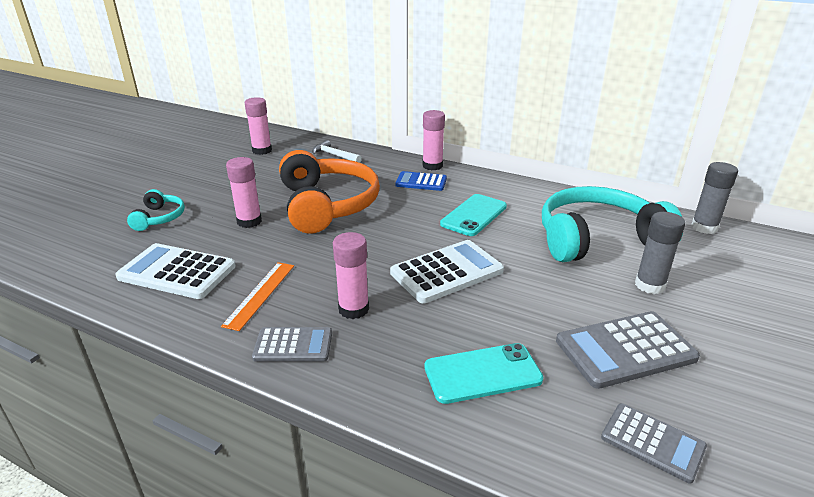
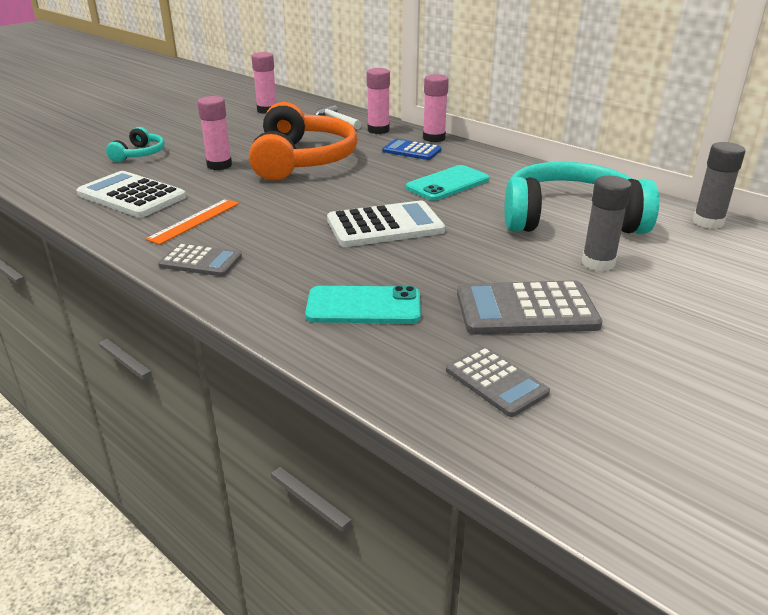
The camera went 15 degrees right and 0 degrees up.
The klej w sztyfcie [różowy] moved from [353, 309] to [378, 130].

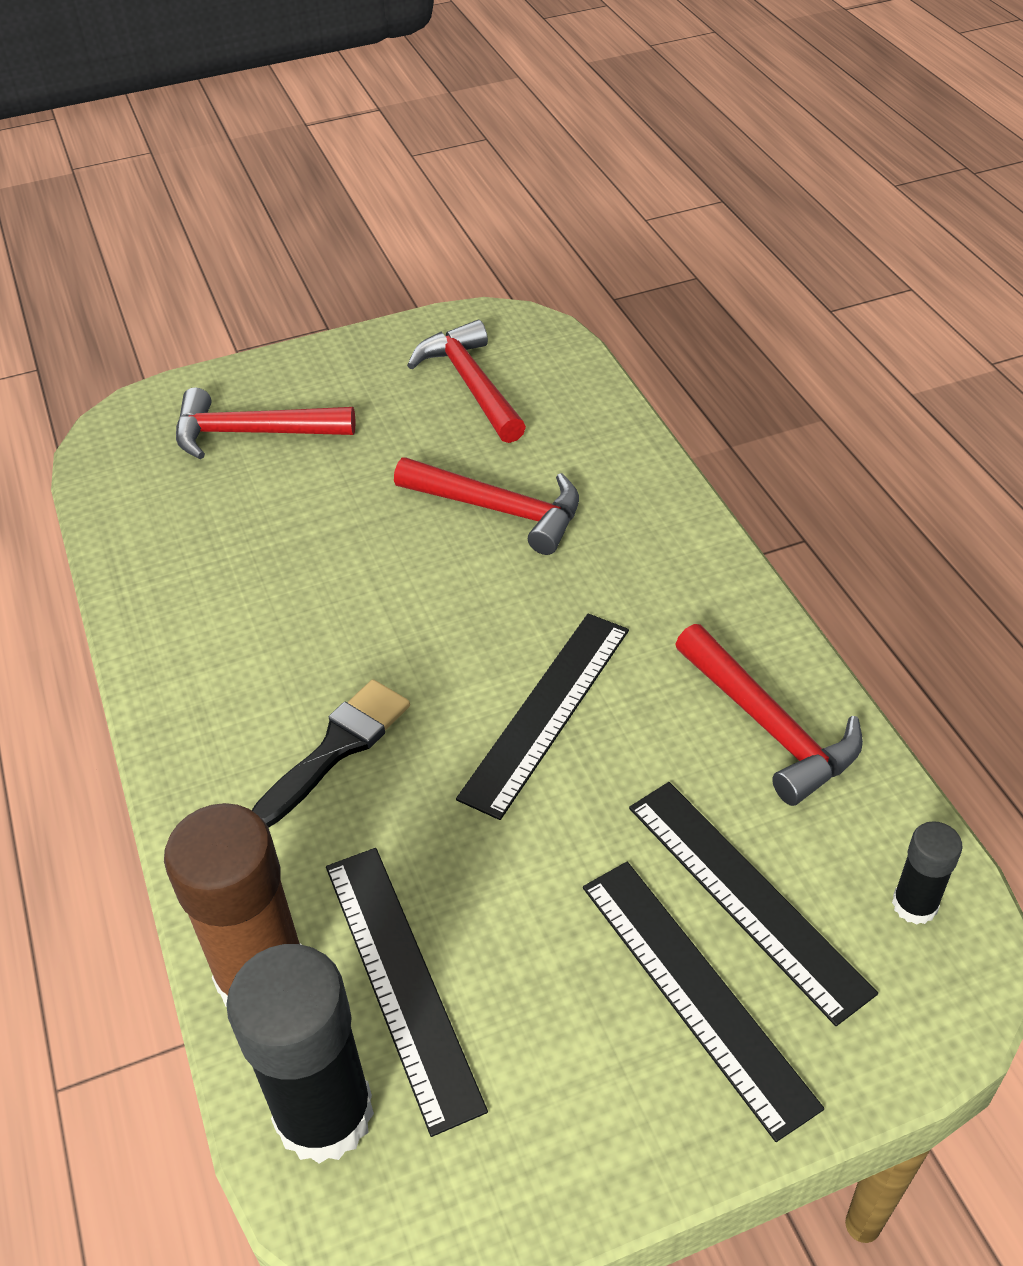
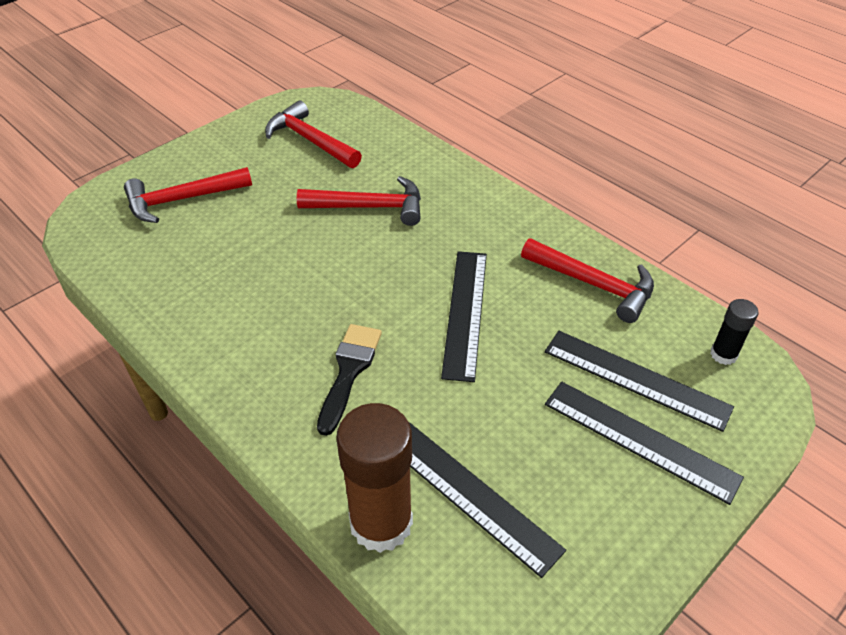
The camera went 25 degrees left and 0 degrees up.
The klej w sztyfcie [czarny] at [324, 1113] disappeared.

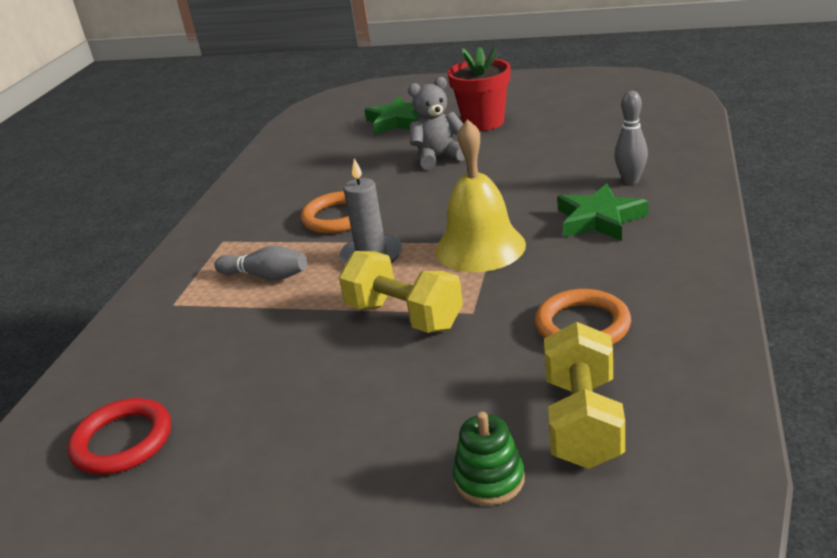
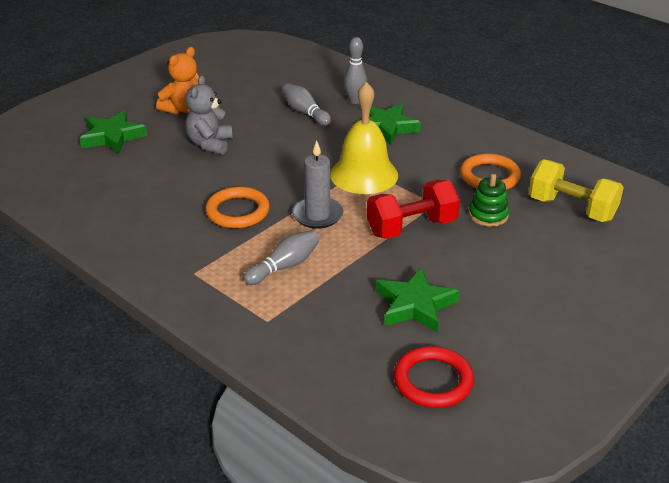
The camera went 65 degrees left and 5 degrees up.
The doniczka [czerwony] at [483, 122] was replaced by the miś [pomarańczowy] at [183, 109].
The kręgiel [szary] at [305, 113] appeared.
The hantel [żółty] at [404, 316] became the hantel [czerwony] at [411, 227].
The gwiazda [zielony] at [415, 305] appeared.
The zabawka nakładanka [zielony] moved from [489, 479] to [488, 215].

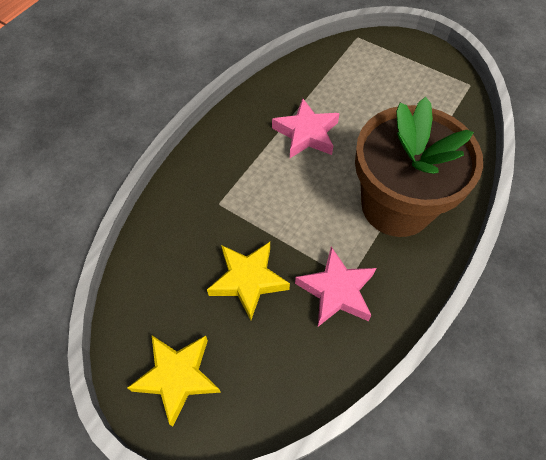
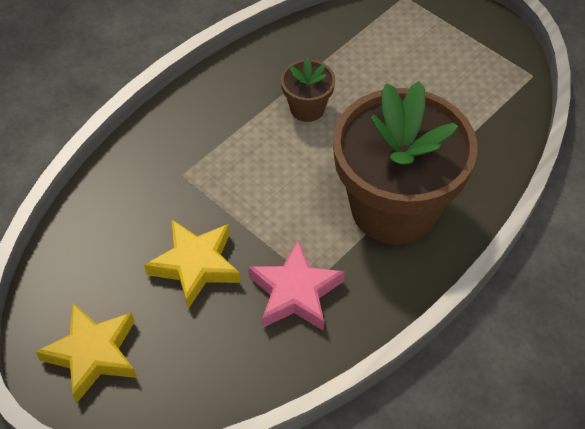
The camera went 10 degrees right and 5 degrees down.
The gwiazda [różowy] at [306, 134] was replaced by the doniczka [brązowy] at [307, 108].

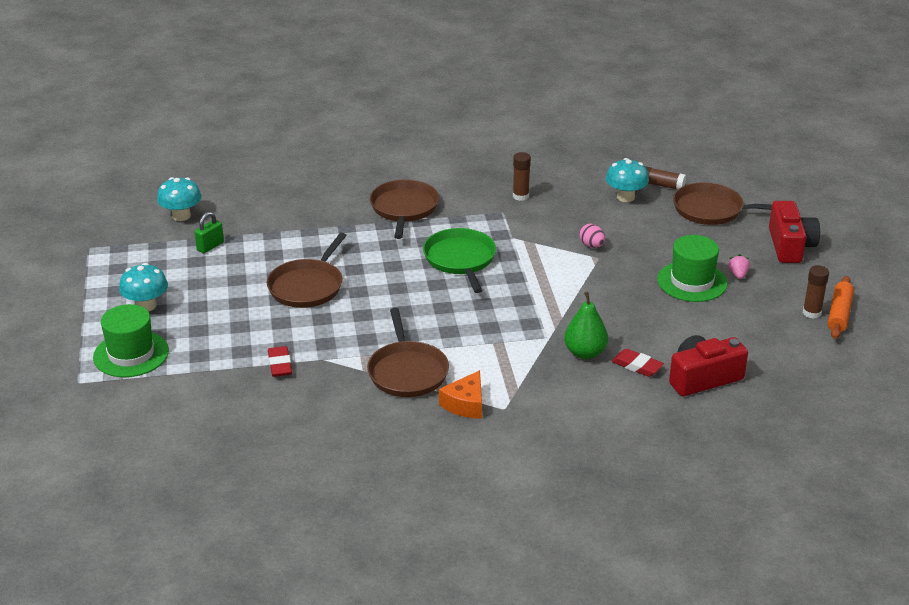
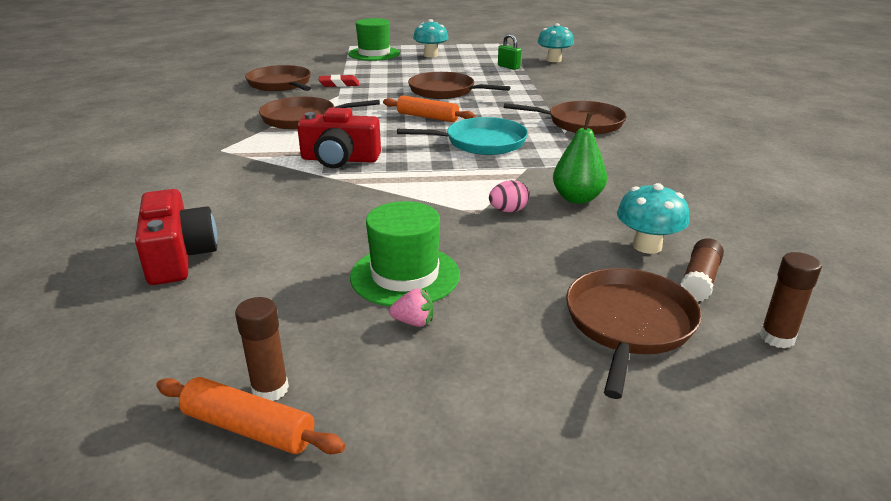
The camera went 95 degrees right and 5 degrees down.
The patelnia [brązowy] at [281, 84] appeared.
The aparat fotograficzny [czerwony] moved from [790, 246] to [340, 159].
The wałek do ciasta [pomarańczowy] at [427, 117] appeared.
The patelnia [zielony] at [460, 259] became the patelnia [turkusowy] at [481, 142].
The gruszka [zielony] moved from [585, 353] to [577, 198].
The klej w sztyfcie [brązowy] moved from [520, 196] to [777, 338].
The ser [pomarańczowy] at [465, 404] disappeared.
The gumka do mazania [czerwony] at [637, 366] disappeared.

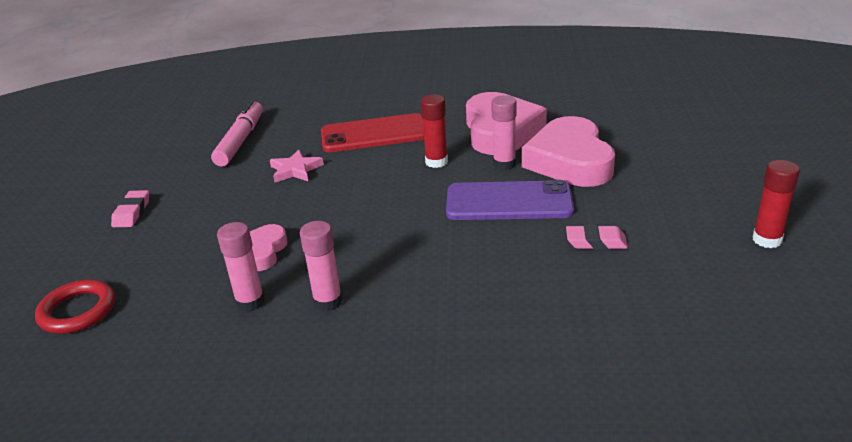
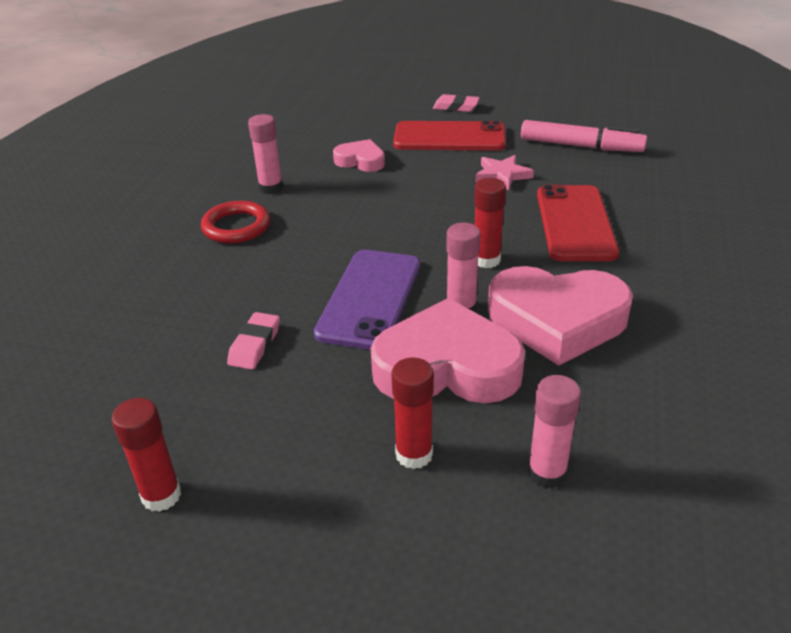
The camera went 100 degrees right and 5 degrees up.
The pierścień [czerwony] moved from [77, 311] to [236, 227].
The klej w sztyfcie [czerwony] at [414, 454] appeared.
The telefon [czerwony] at [449, 137] appeared.
The klej w sztyfcie [różowy] moved from [250, 302] to [547, 473].

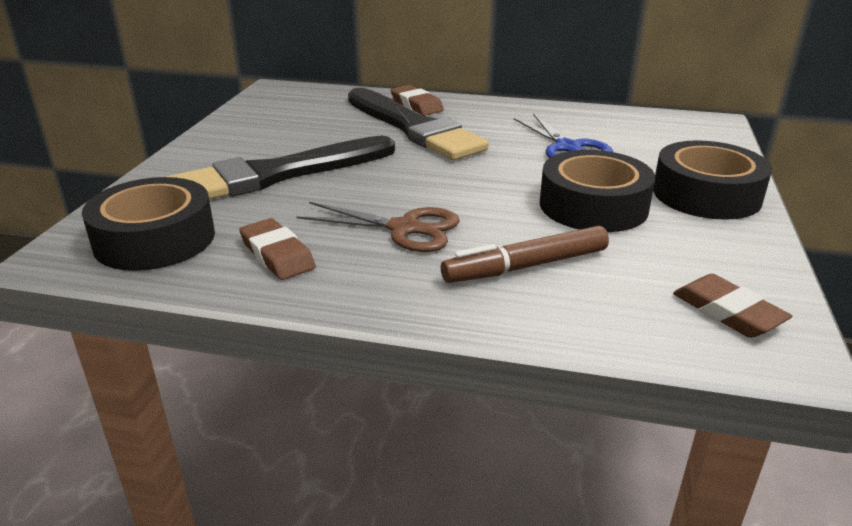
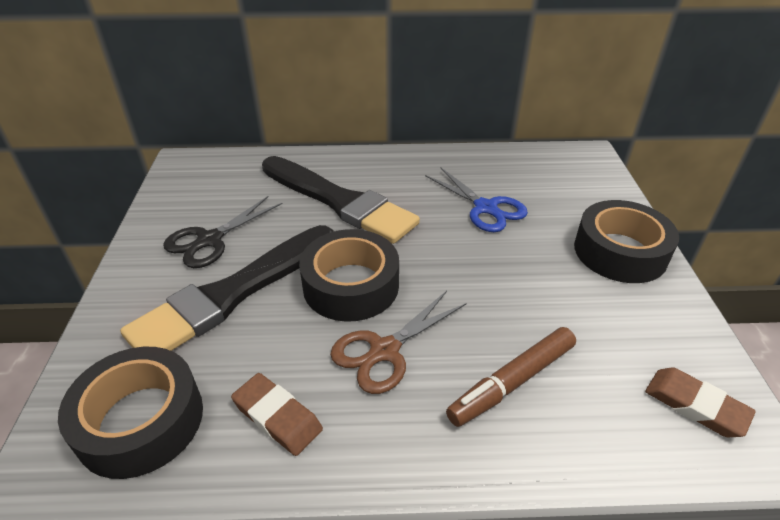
The camera went 15 degrees left and 10 degrees up.
The nożyczki [czarny] at [210, 240] appeared.
The taśma klejąca [czarny] moved from [593, 206] to [351, 285].
The nożyczki [brązowy] at [404, 228] turned 135 degrees clockwise.
The gumka do mazania [brązowy] at [416, 105] disappeared.

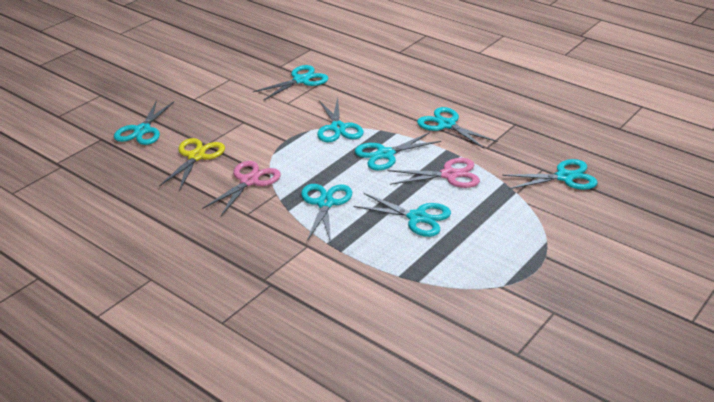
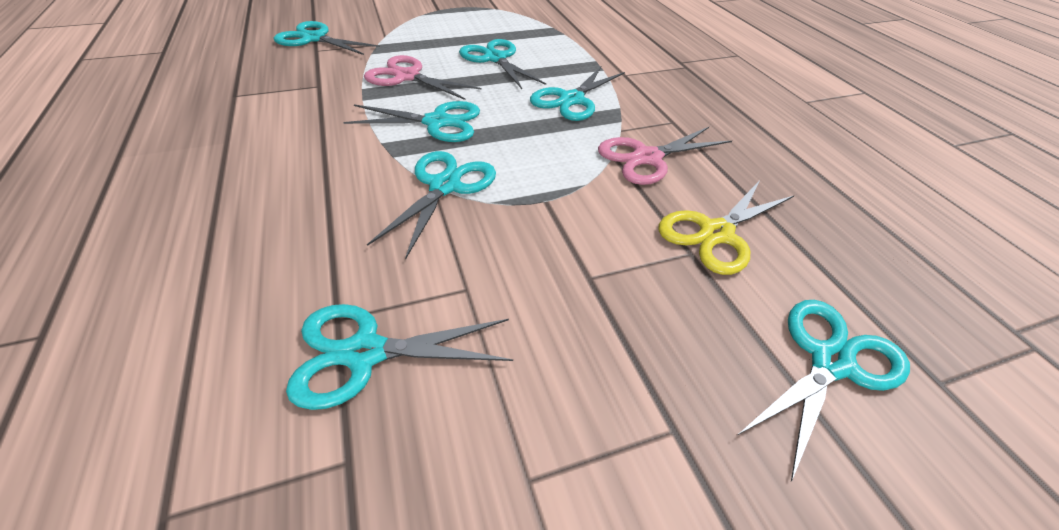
The camera went 150 degrees left and 10 degrees up.
The nożyczki [turkusowy] at [446, 125] disappeared.

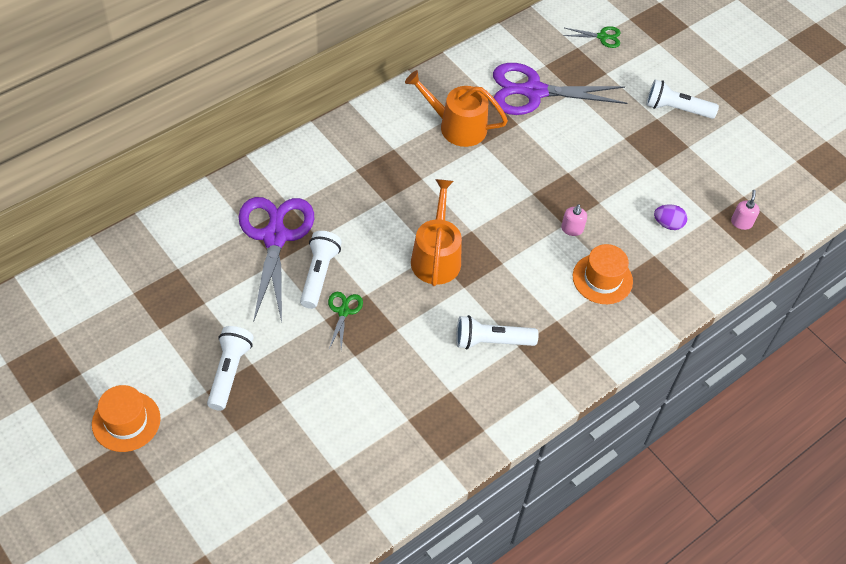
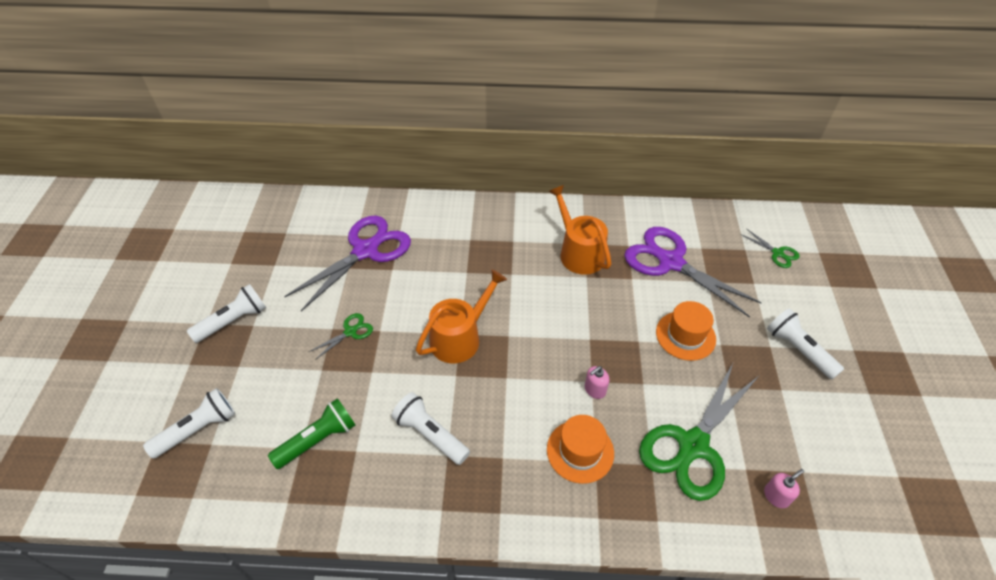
The camera went 45 degrees right and 5 degrees down.
The latarka [biały] moved from [319, 274] to [198, 429].
The latarka [zielony] at [318, 439] appeared.
The jajko [fioletowy] at [668, 224] was replaced by the nożyczki [zielony] at [693, 445].
The kapelusz [pomarańczowy] moved from [126, 421] to [685, 335].

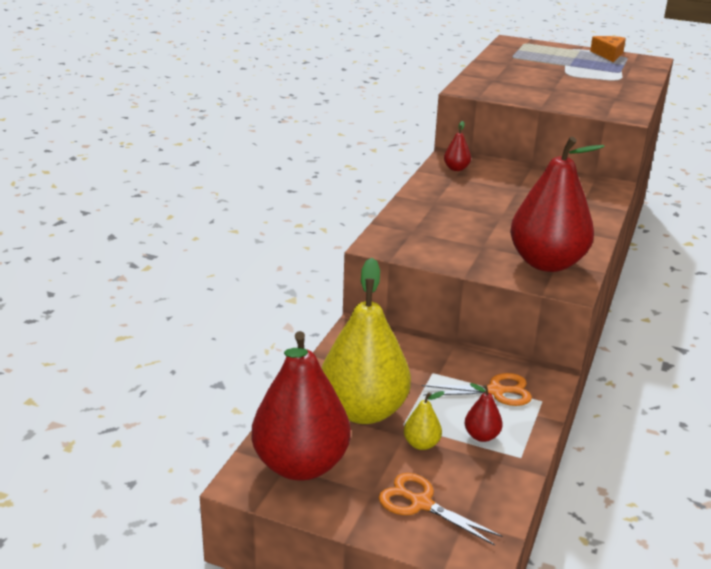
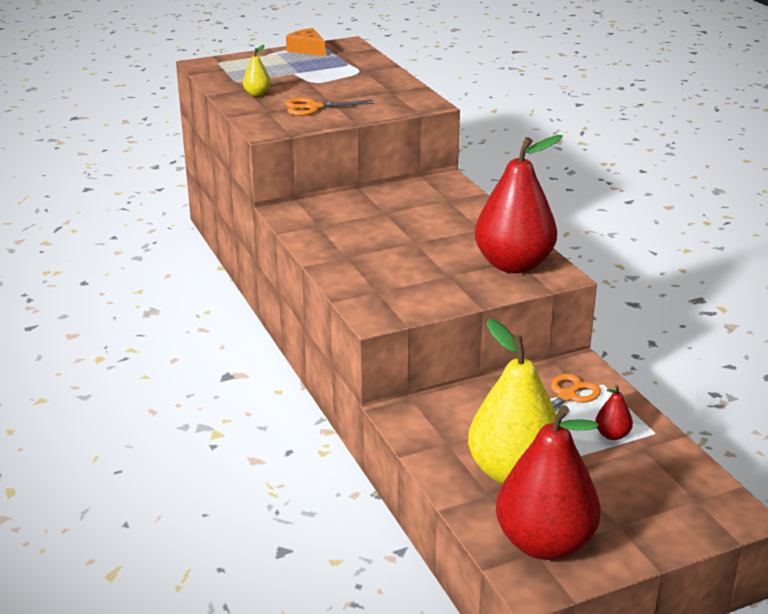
The camera went 45 degrees left and 0 degrees up.
The gruszka [żółty] moved from [421, 444] to [257, 94].
The nożyczki [pomarańczowy] moved from [421, 503] to [313, 107].
The gruszka [czerwony] at [456, 168] disappeared.

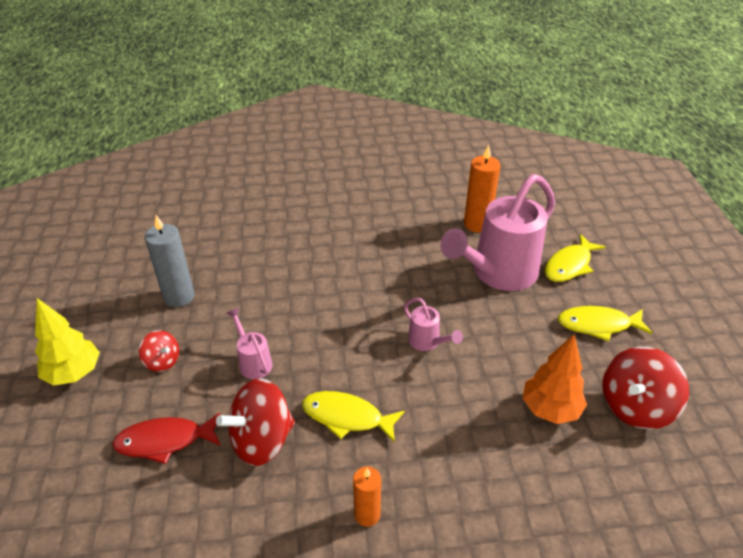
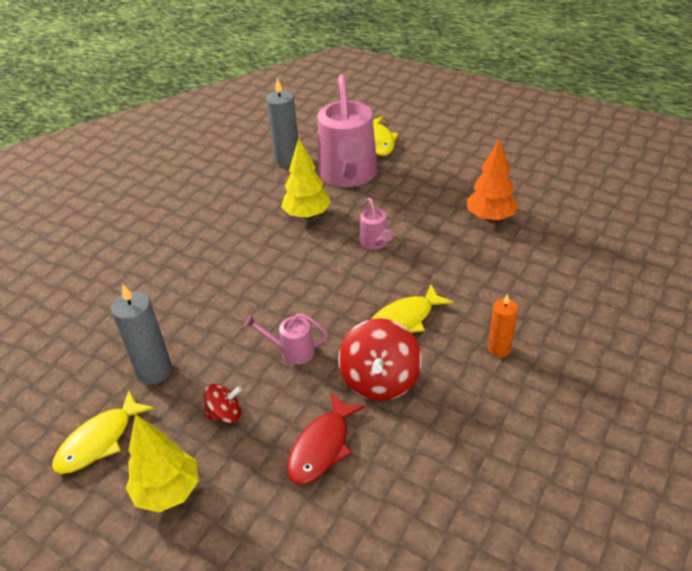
The camera went 50 degrees left and 0 degrees up.
The ryba [żółty] moved from [598, 325] to [99, 441].
The świeca [pomarańczowy] at [477, 224] became the świeca [szary] at [287, 159].
The drzewko [żółty] at [307, 215] appeared.
The konewka [różowy] at [427, 342] turned 75 degrees clockwise.
The bączek [czerwony] at [635, 406] disappeared.

